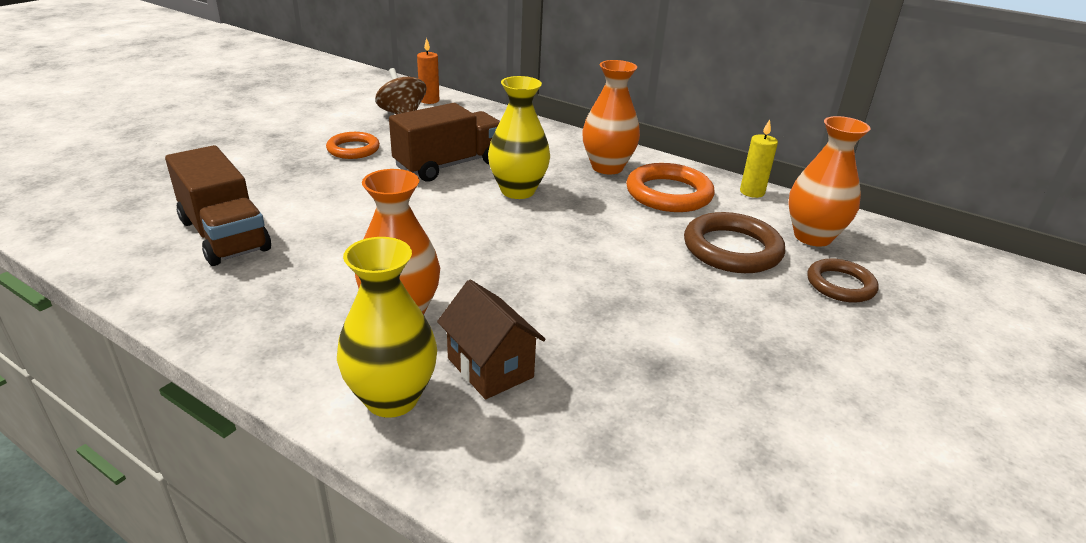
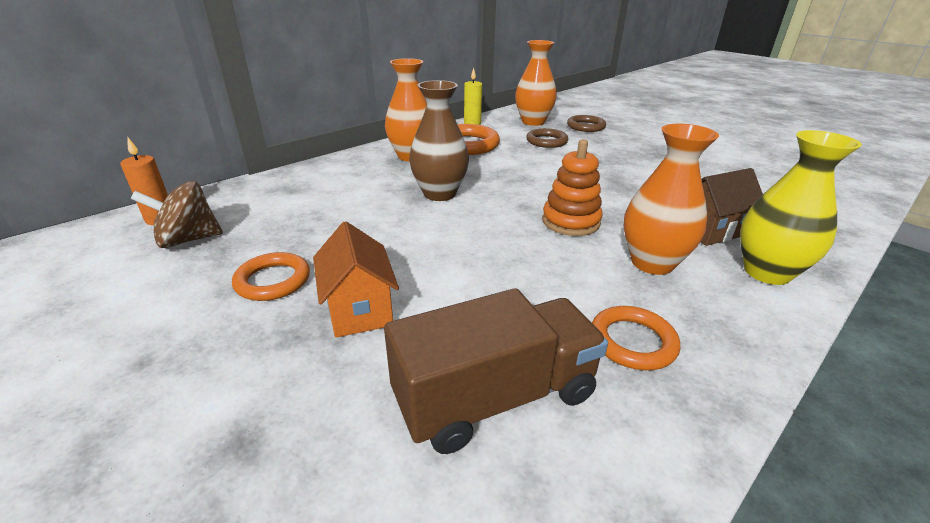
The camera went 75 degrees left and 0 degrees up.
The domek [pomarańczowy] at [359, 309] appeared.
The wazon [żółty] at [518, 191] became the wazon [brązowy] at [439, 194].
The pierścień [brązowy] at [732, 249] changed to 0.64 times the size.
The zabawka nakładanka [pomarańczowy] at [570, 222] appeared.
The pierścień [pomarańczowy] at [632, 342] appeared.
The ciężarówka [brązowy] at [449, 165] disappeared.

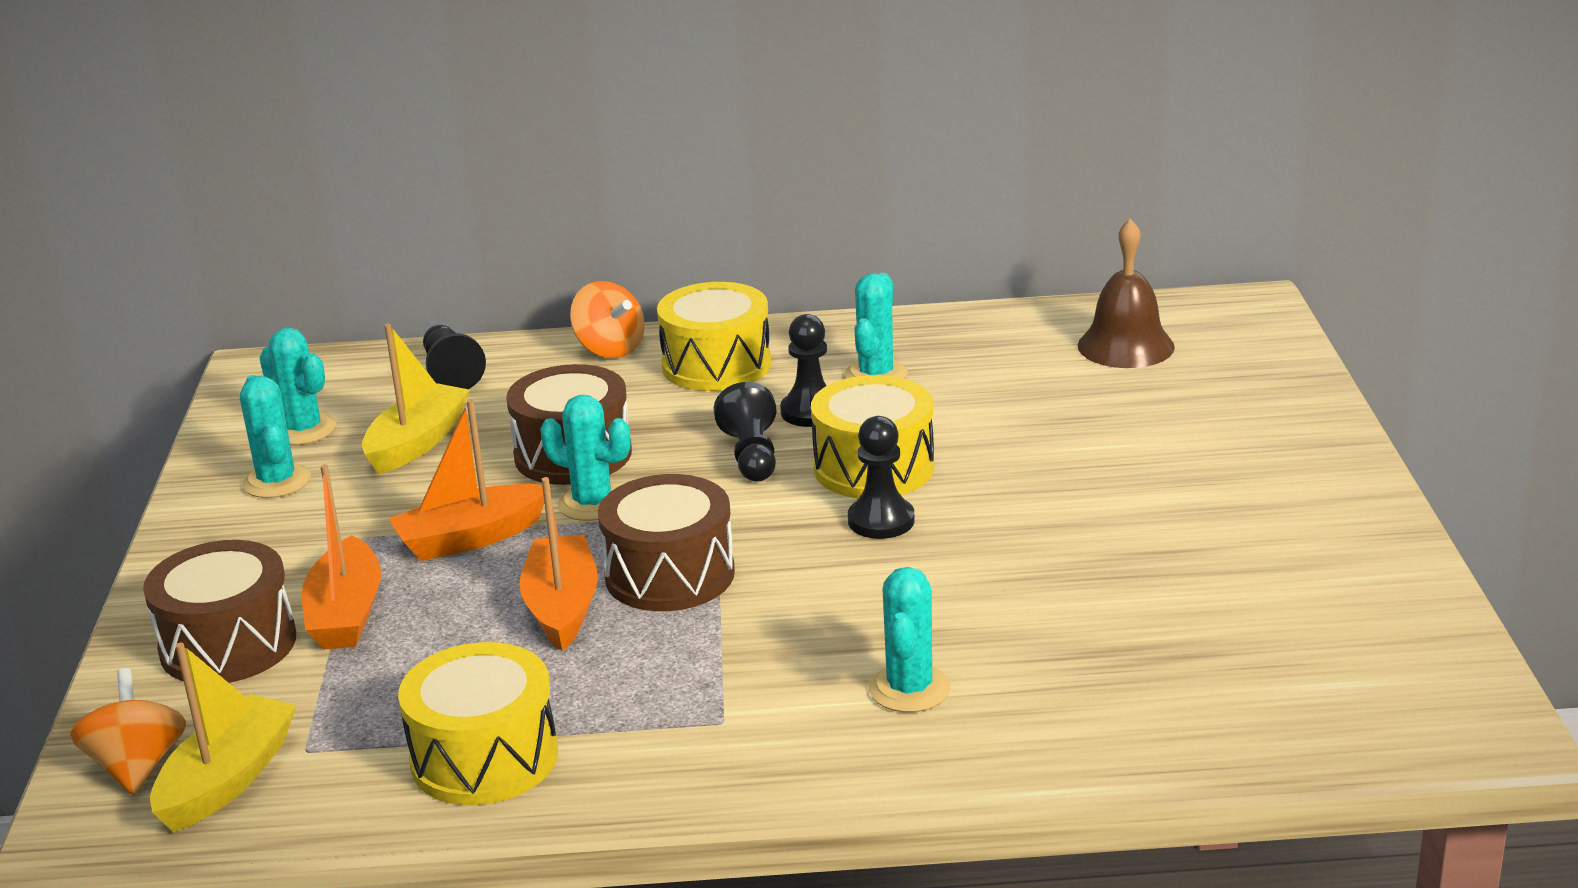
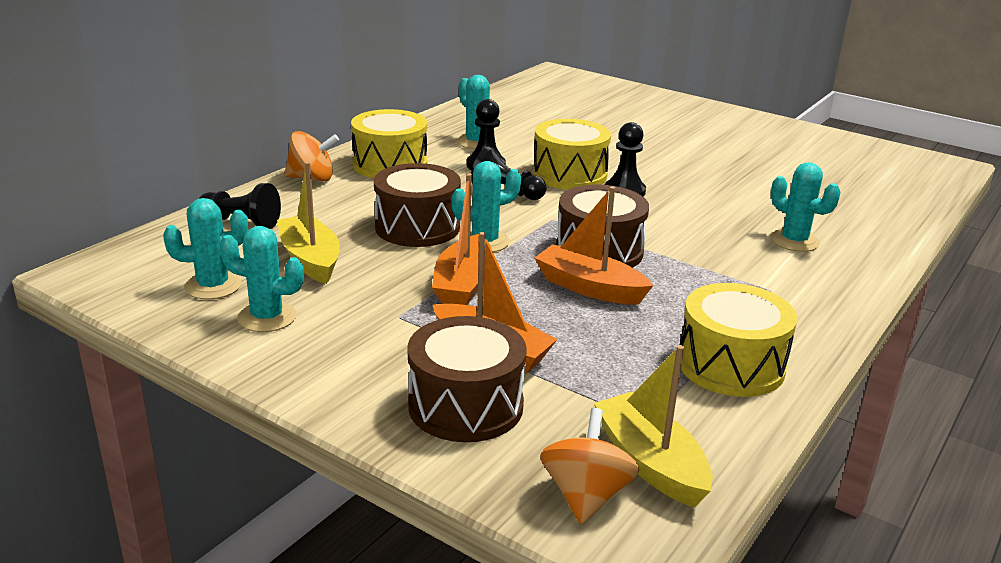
The camera went 55 degrees left and 0 degrees up.
The bączek [pomarańczowy] at [137, 767] turned 75 degrees clockwise.
The dzwonek [brązowy] at [1126, 346] disappeared.

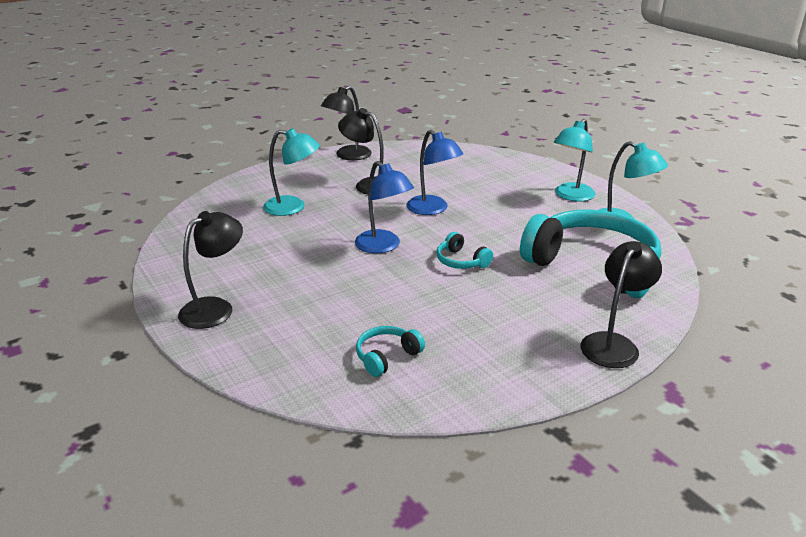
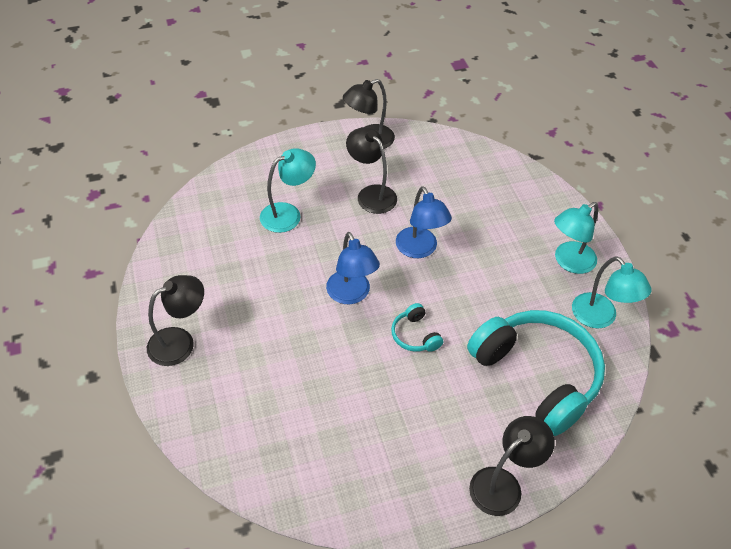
The camera went 15 degrees right and 20 degrees up.
The lampka [turkusowy] at [293, 207] turned 60 degrees counterclockwise.
The słuchawki [turkusowy] at [387, 357] disappeared.

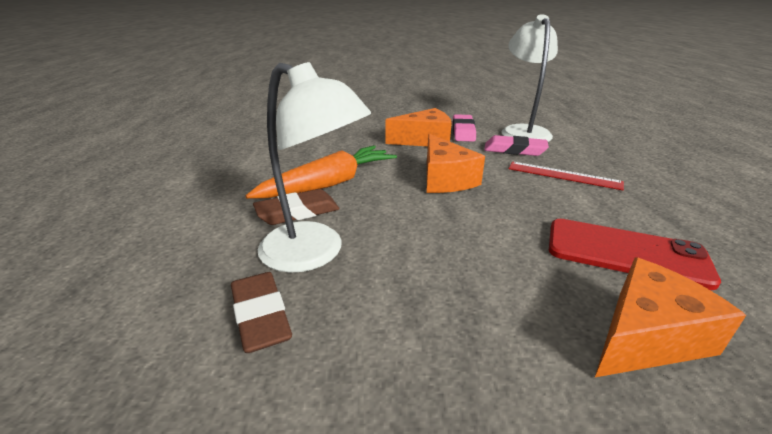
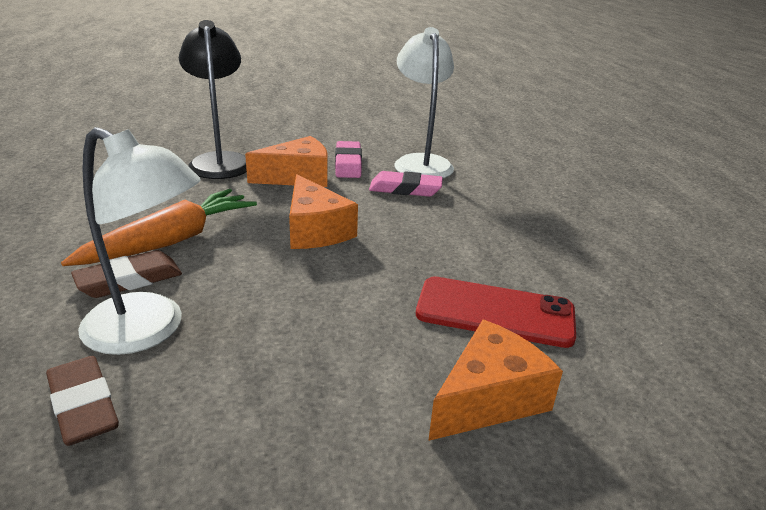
The camera went 10 degrees left and 0 degrees up.
The lampka [czarny] at [220, 161] appeared.
The linijka [czerwony] at [563, 175] disappeared.

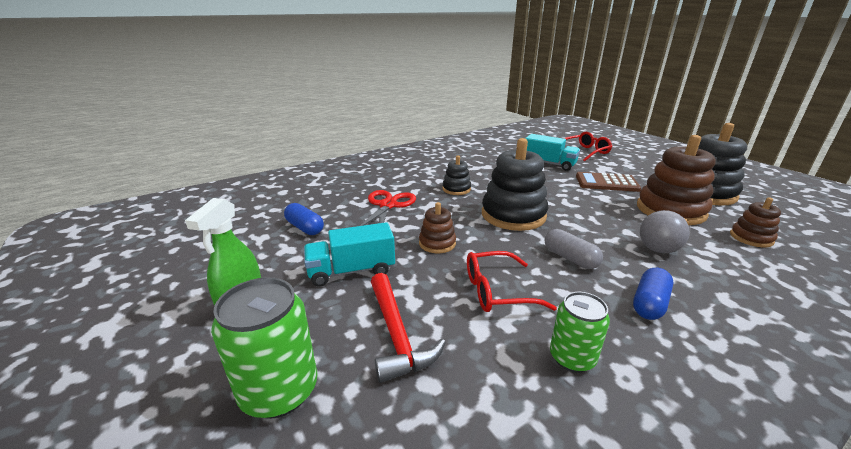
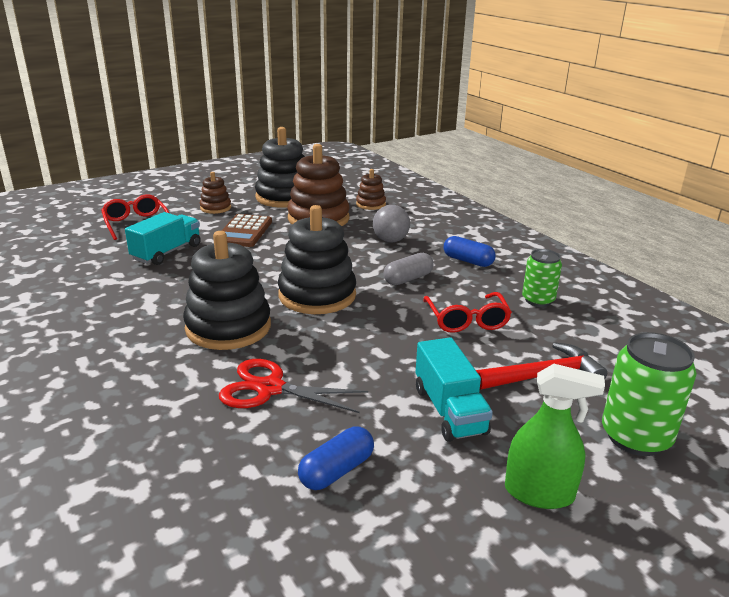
The camera went 90 degrees left and 0 degrees up.
The zabawka nakładanka [czarny] at [456, 189] changed to 1.96 times the size.
The zabawka nakładanka [brązowy] moved from [437, 243] to [215, 208].

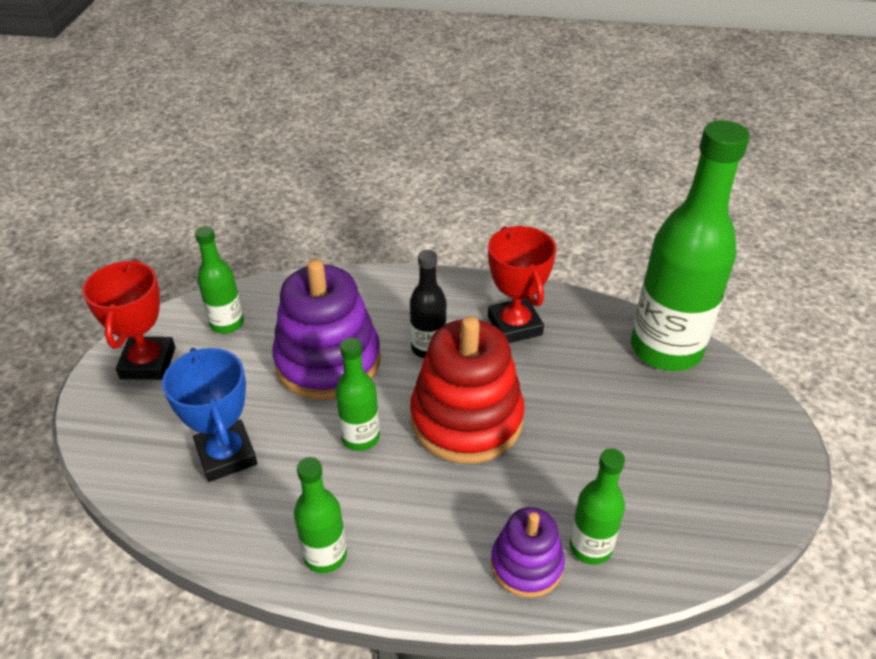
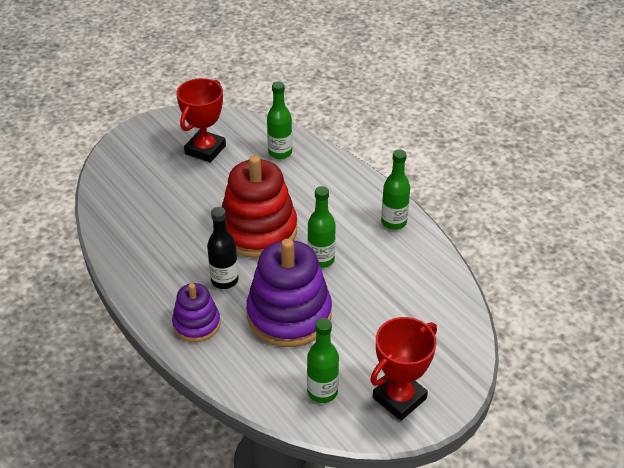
The camera went 135 degrees left and 0 degrees up.
The zabawka nakładanka [fioletowy] moved from [526, 564] to [196, 324].
The puchar [czerwony] moved from [514, 325] to [205, 150].
The puchar [niebieski] at [226, 455] disappeared.
The butelka [zielony] at [666, 349] disappeared.

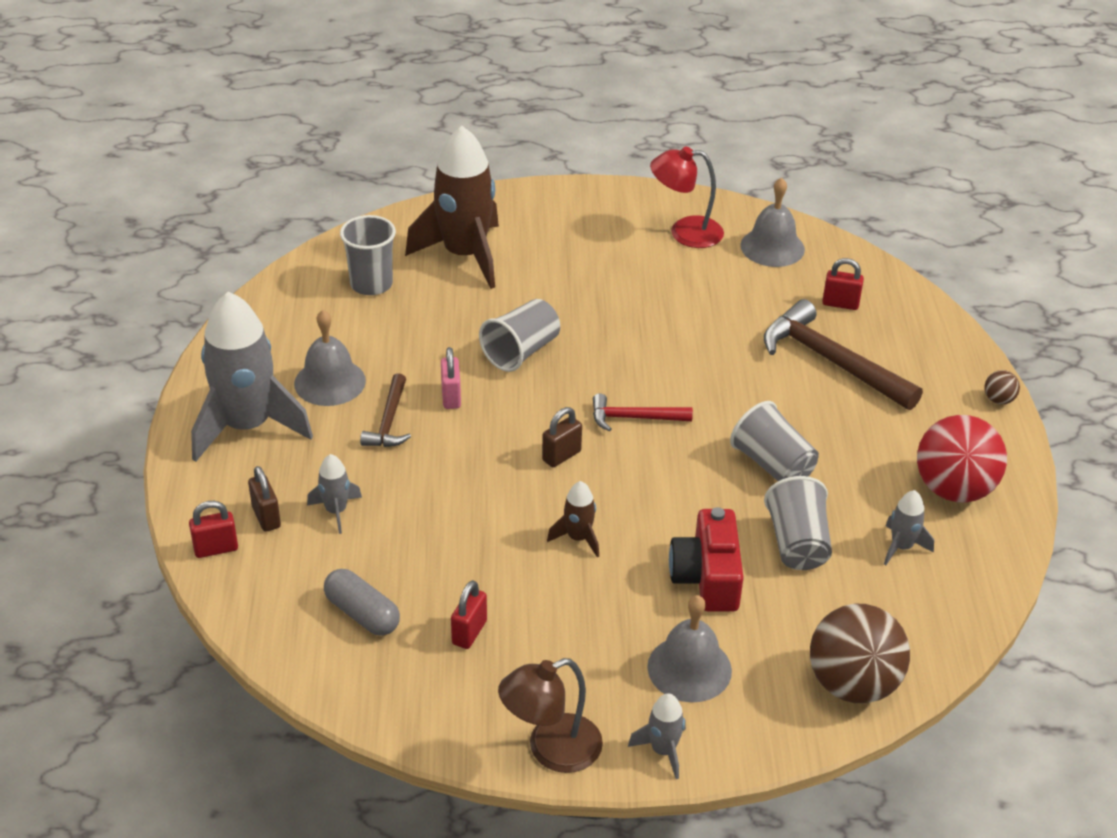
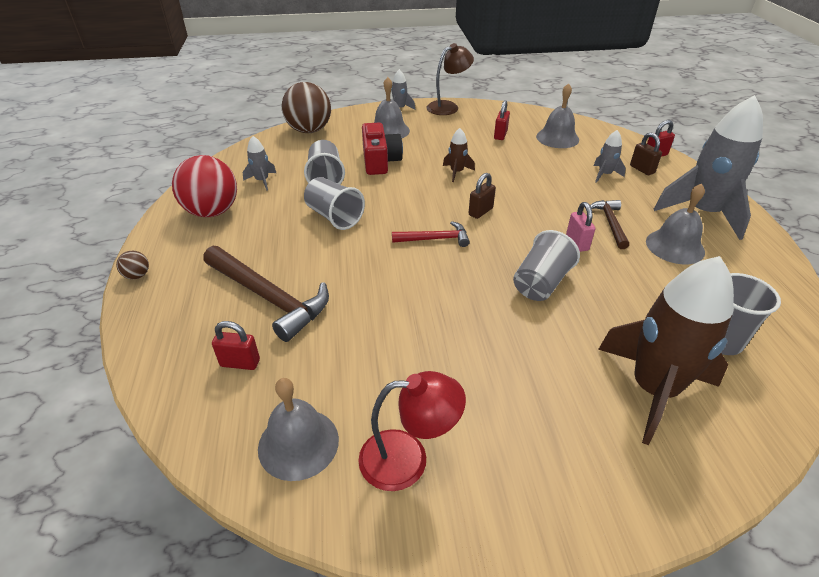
The camera went 175 degrees right and 0 degrees up.
The kapsułka [szary] at [362, 614] was replaced by the dzwonek [szary] at [557, 138].

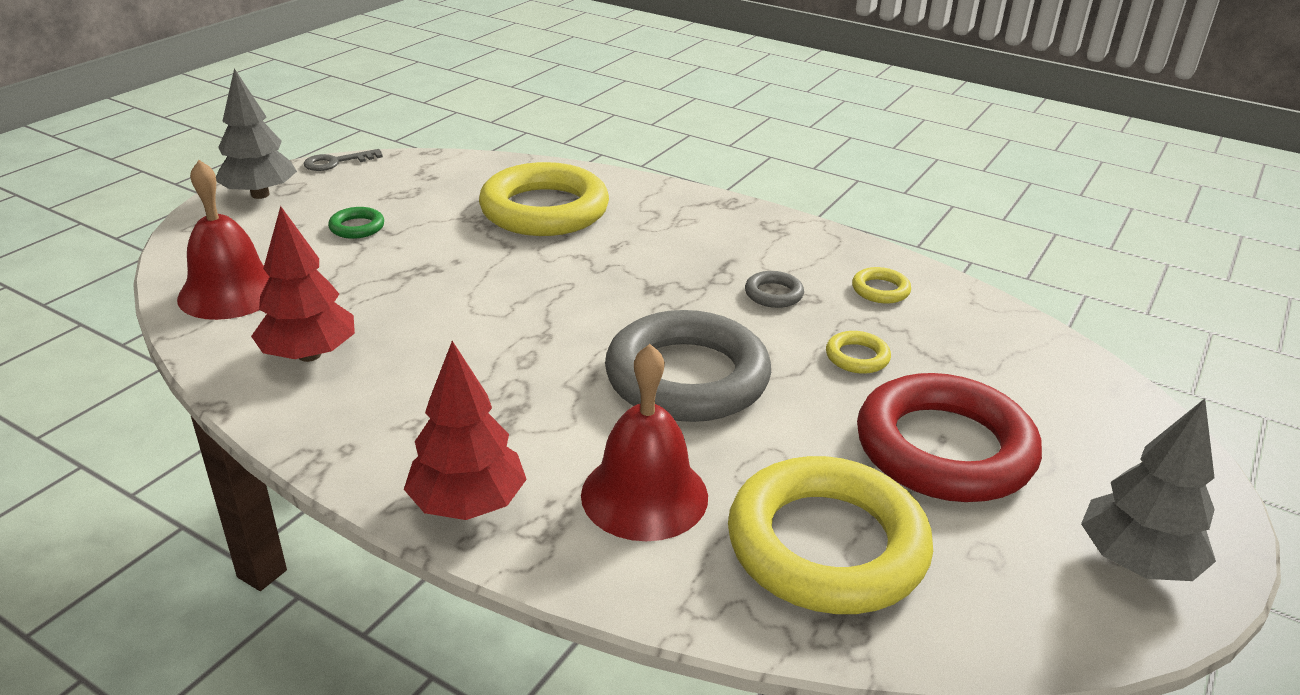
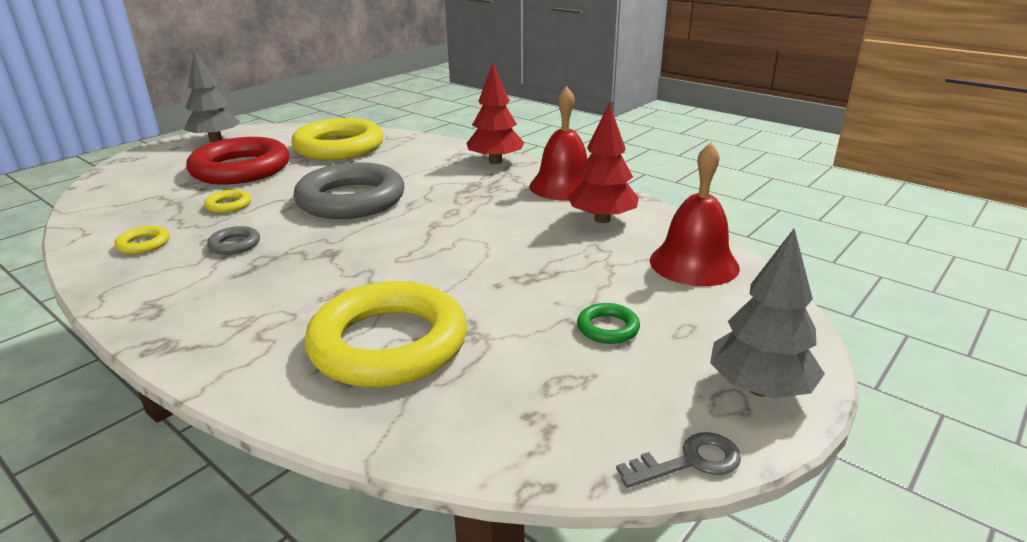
The camera went 170 degrees left and 5 degrees down.
The dzwonek [czerwony] moved from [644, 495] to [563, 186].

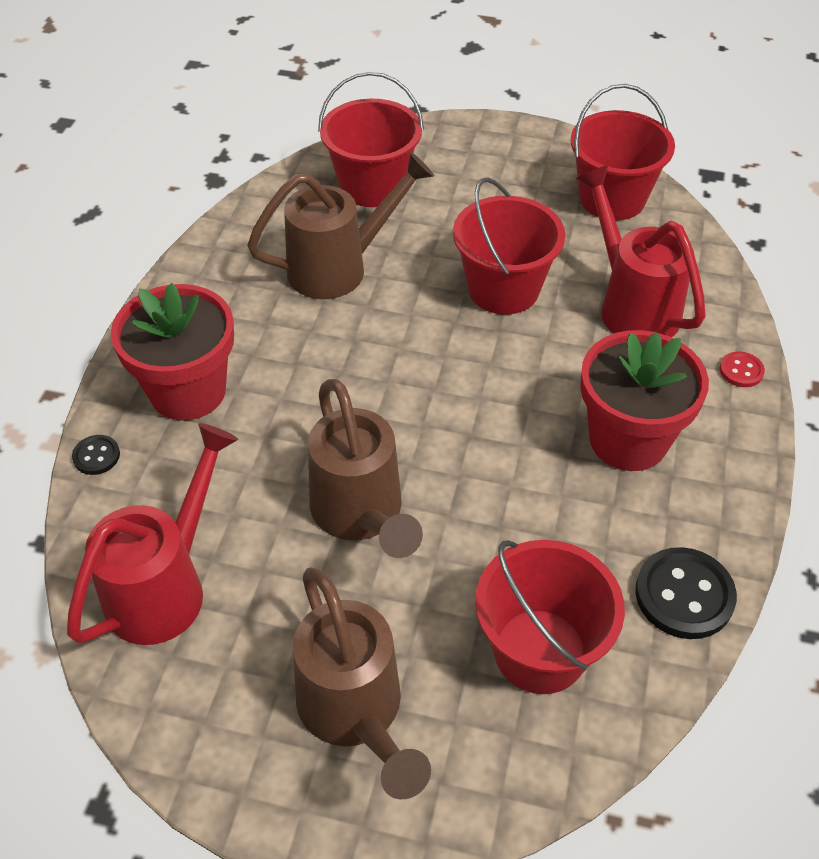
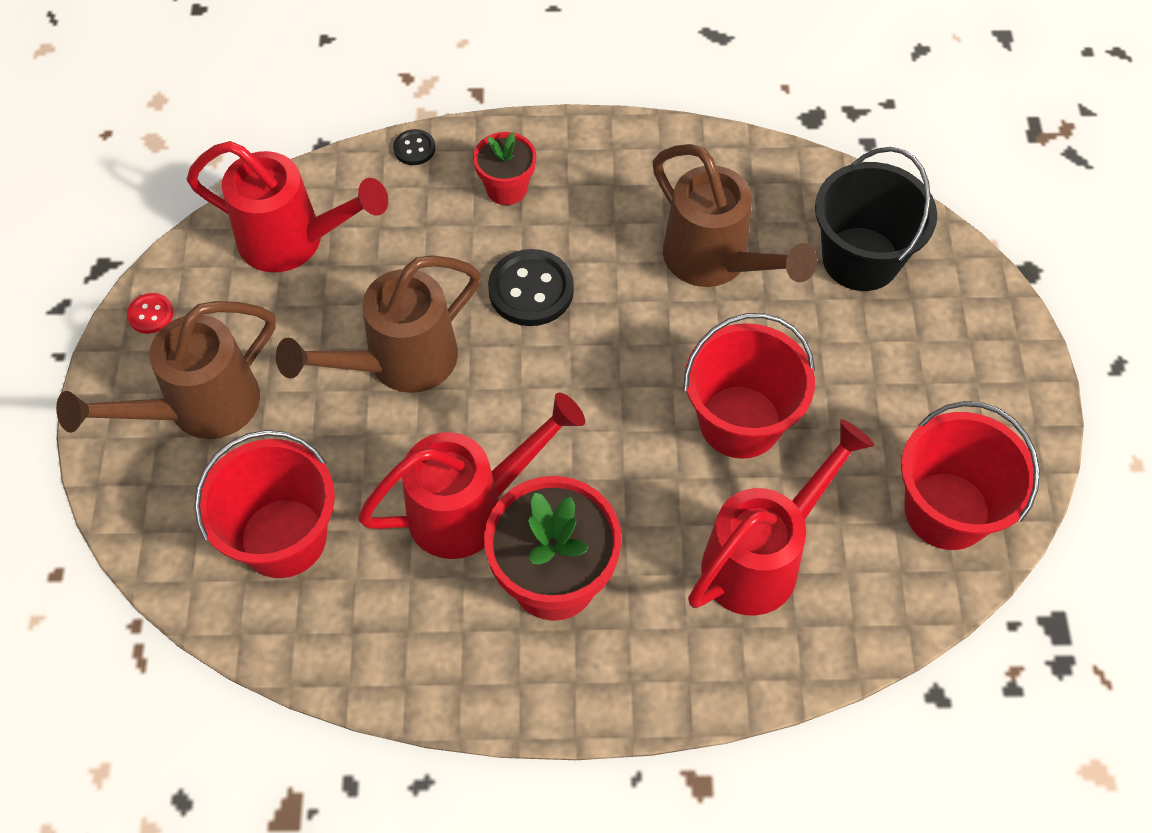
The camera went 75 degrees right and 10 degrees up.
The guzik [czerwony] moved from [741, 371] to [150, 314].
The konewka [czerwony] at [471, 508] appeared.
The doniczka [czerwony] at [188, 391] changed to 0.56 times the size.
The guzik [czarny] moved from [684, 595] to [531, 290].
The wiadro [czerwony] at [372, 186] became the wiadro [czarny] at [860, 259].

